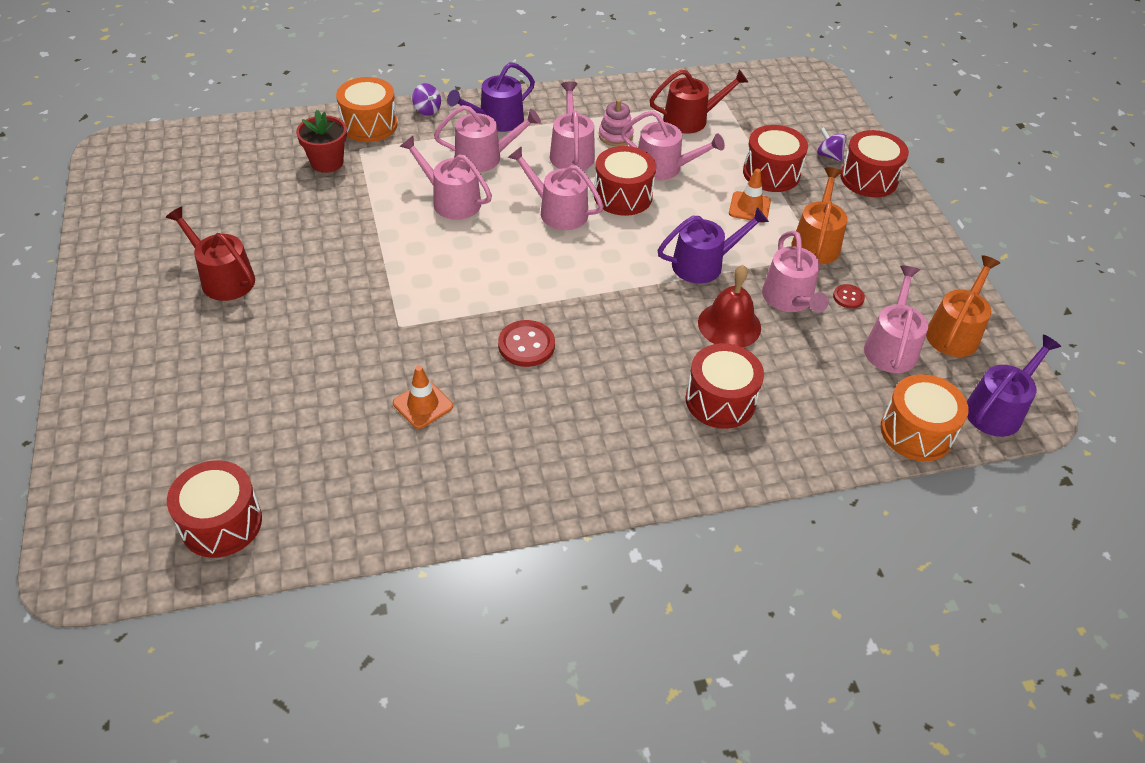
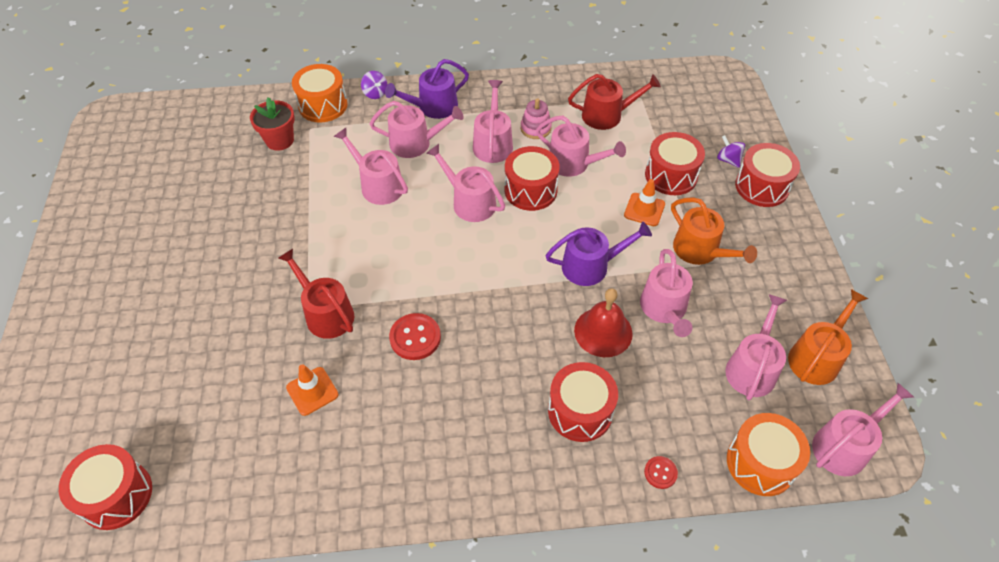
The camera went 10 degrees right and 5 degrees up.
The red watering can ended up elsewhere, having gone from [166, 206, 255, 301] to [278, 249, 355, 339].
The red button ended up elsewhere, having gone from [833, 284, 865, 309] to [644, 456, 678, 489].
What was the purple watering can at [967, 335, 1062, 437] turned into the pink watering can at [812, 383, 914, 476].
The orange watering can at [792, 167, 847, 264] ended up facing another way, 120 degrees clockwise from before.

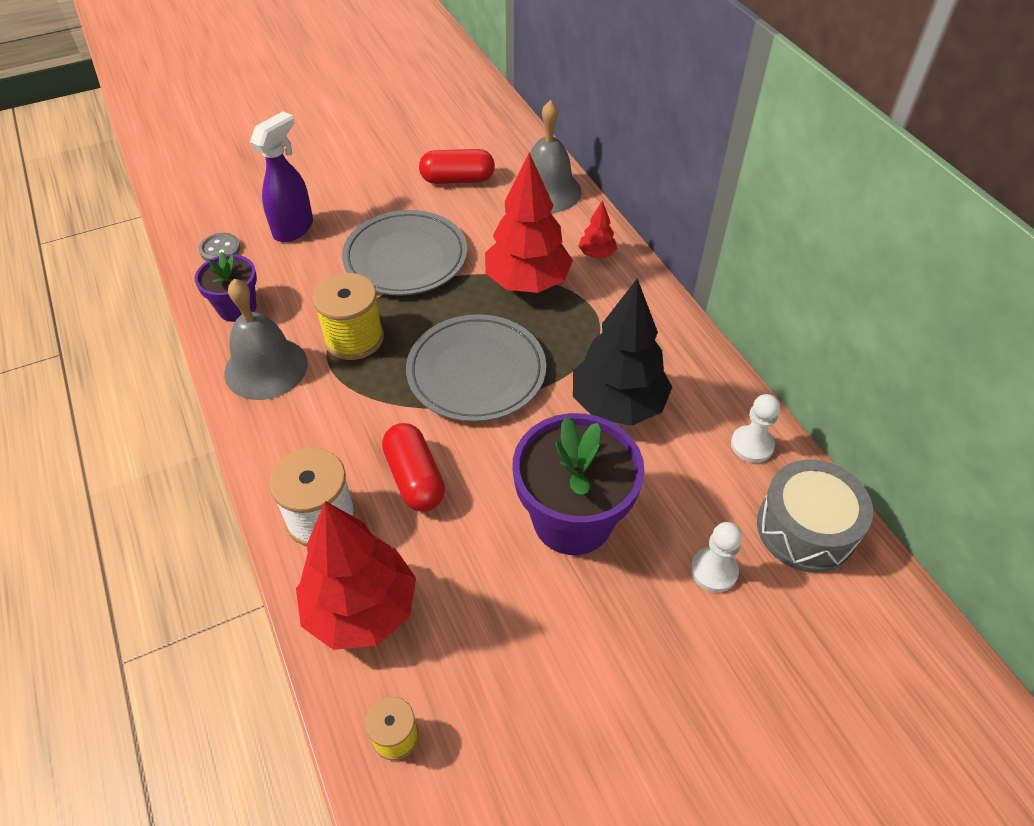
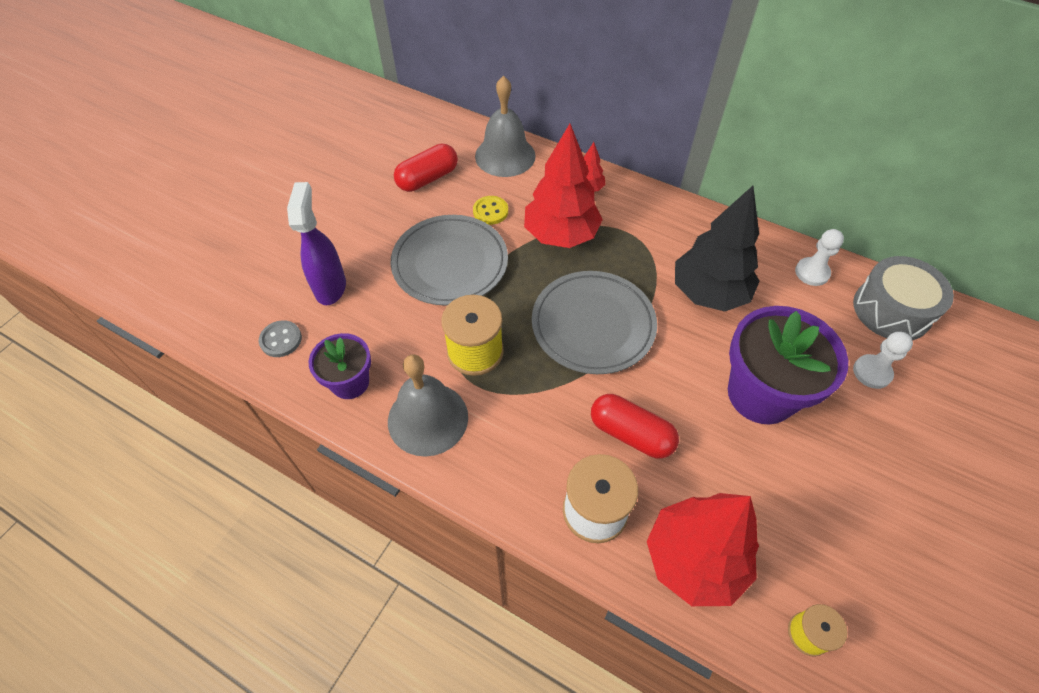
The camera went 35 degrees left and 5 degrees up.
The second view gained the yellow button at [473, 196, 508, 225].

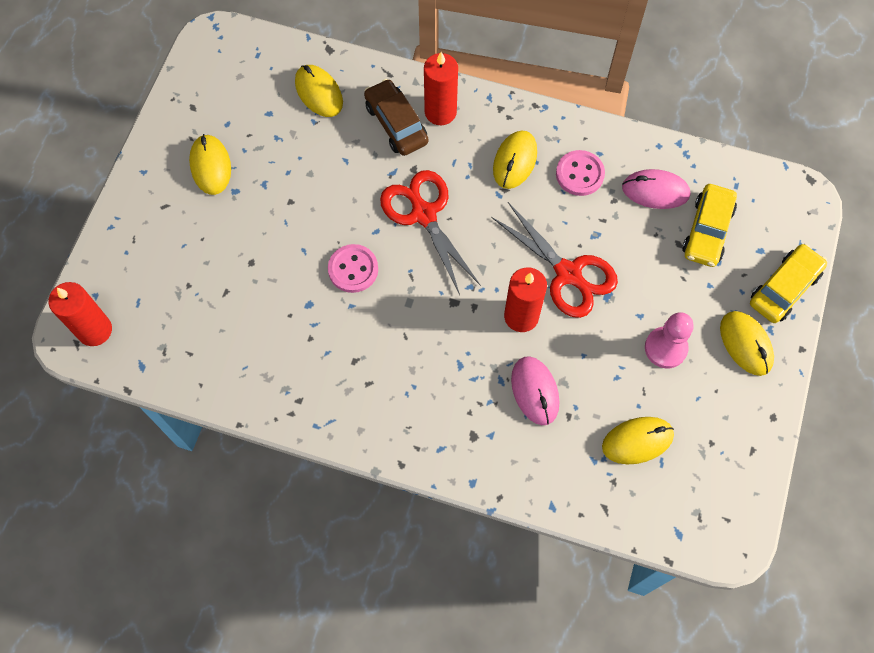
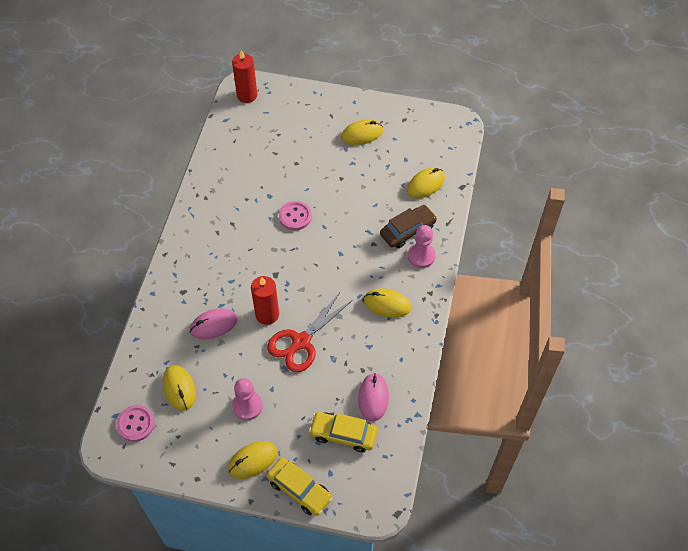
The camera went 85 degrees right and 10 degrees down.
The second view lost the red scissors at [380, 170, 481, 295].
The pink button ended up elsewhere, having gone from [556, 150, 605, 196] to [116, 405, 155, 442].
Where the red candle stood at [424, 52, 458, 125], the pink pawn came to stand at [408, 225, 436, 268].

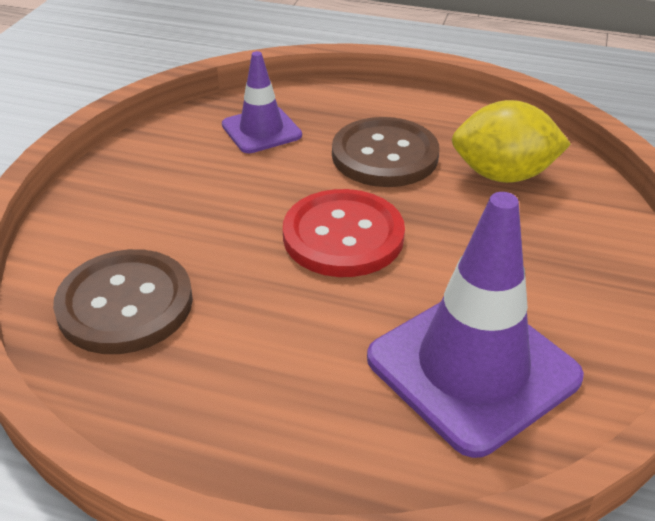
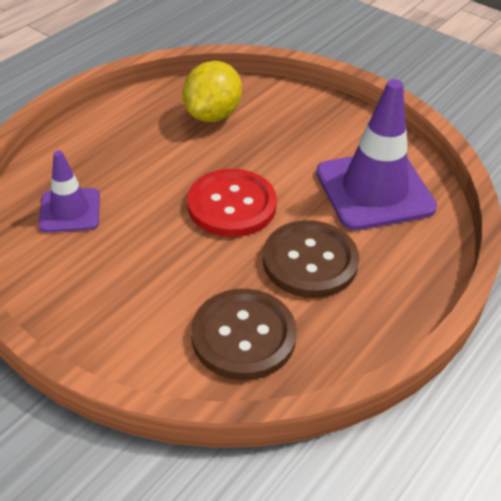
The camera went 70 degrees left and 5 degrees up.
The brown button ended up elsewhere, having gone from [332, 117, 439, 187] to [263, 220, 359, 298].

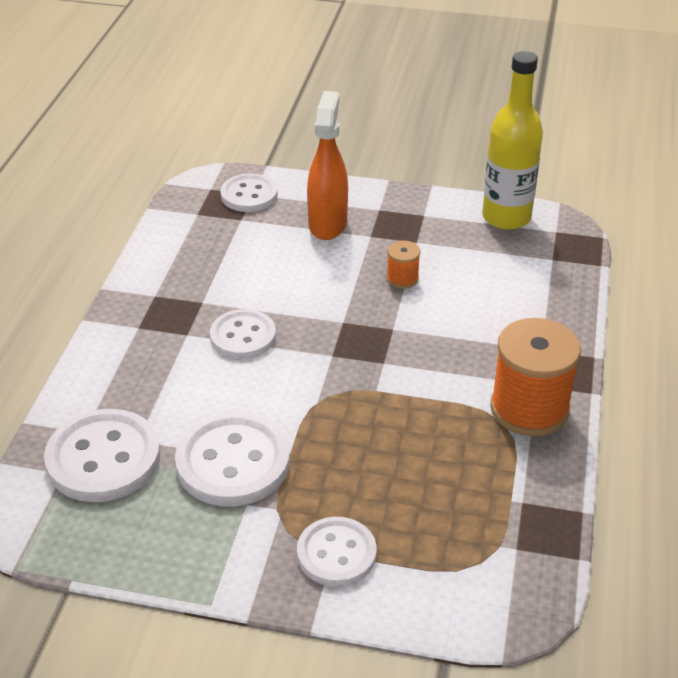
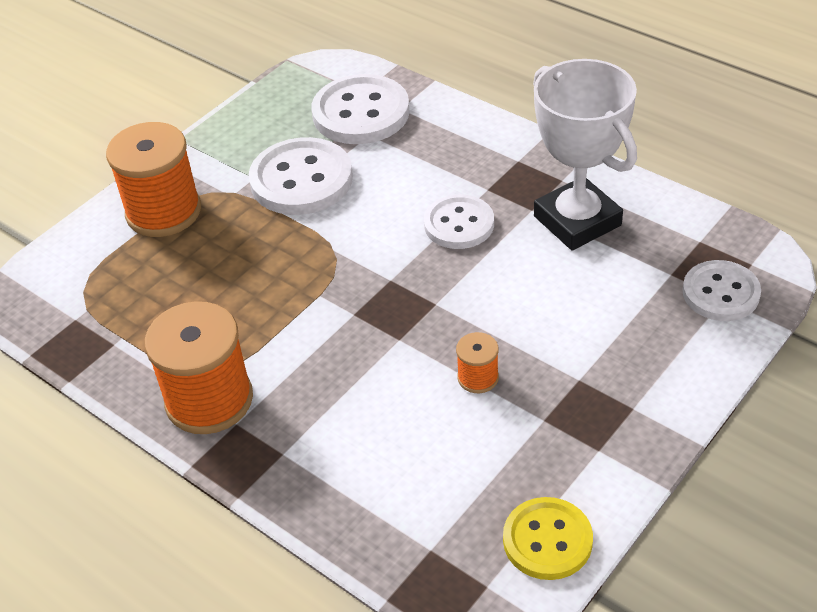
The camera went 120 degrees right and 5 degrees up.
The second view lost the orange spray bottle at [307, 91, 348, 240].
The second view gained the white trophy at [533, 59, 637, 250].
Where the white button stood at [297, 517, 377, 587], the orange spool came to stand at [106, 122, 201, 237].
Where the yellow bottle stood at [482, 51, 543, 230], the yellow button came to stand at [503, 497, 593, 580].

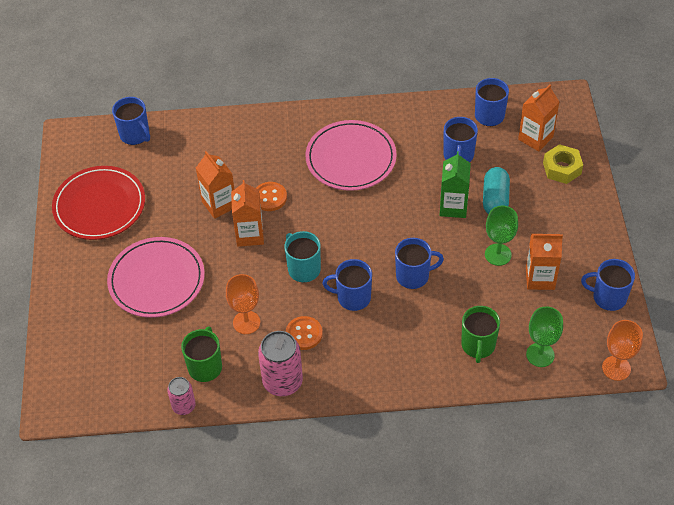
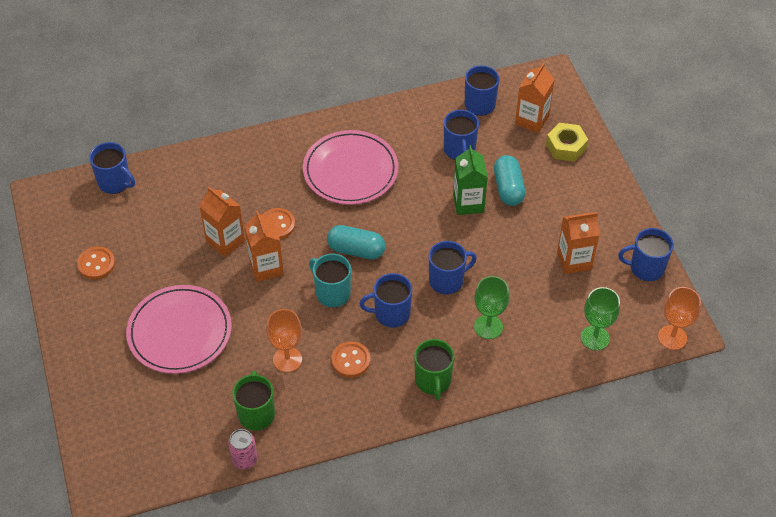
The camera went 15 degrees left and 0 degrees up.
The second view lost the pink can at [258, 331, 303, 396].
The second view gained the turquoise capsule at [327, 225, 386, 260].
The green mug ended up elsewhere, having gone from [461, 306, 500, 363] to [414, 339, 454, 400].
The green goblet ended up elsewhere, having gone from [485, 206, 518, 266] to [474, 276, 509, 339].
Where the red plate stood at [52, 166, 145, 240], the orange button came to stand at [77, 246, 115, 279].

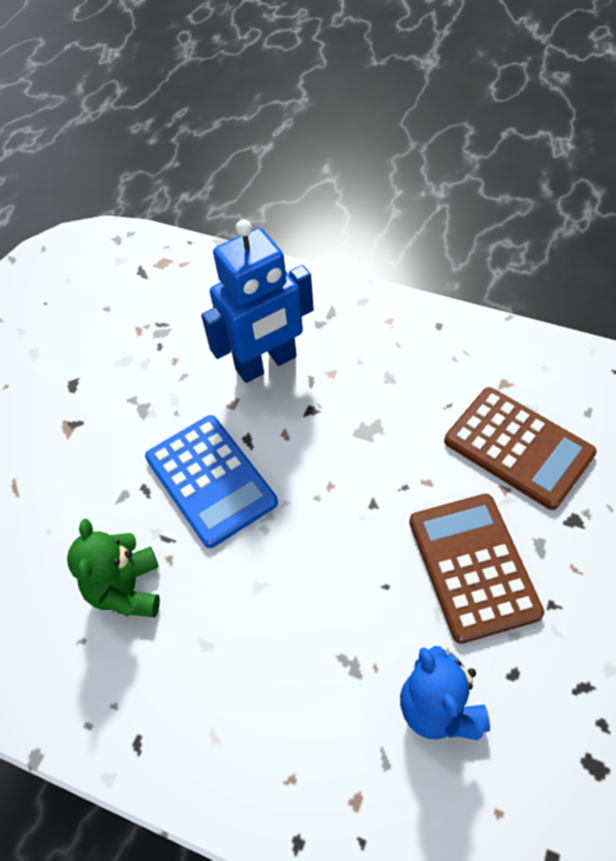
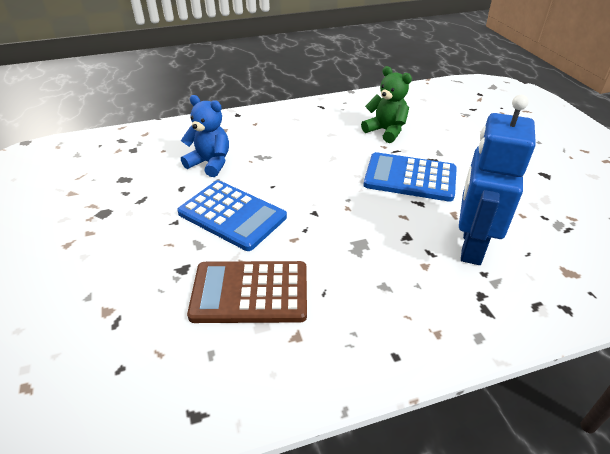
The camera went 135 degrees right and 15 degrees down.
What was the brown calculator at [409, 494, 544, 644] turned into the blue calculator at [177, 180, 287, 251].

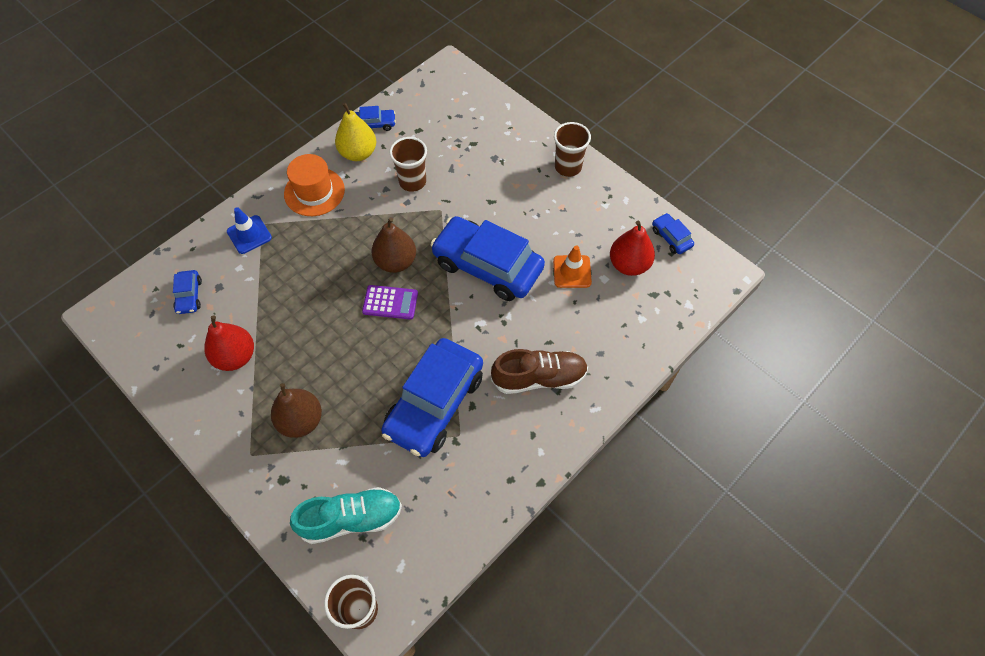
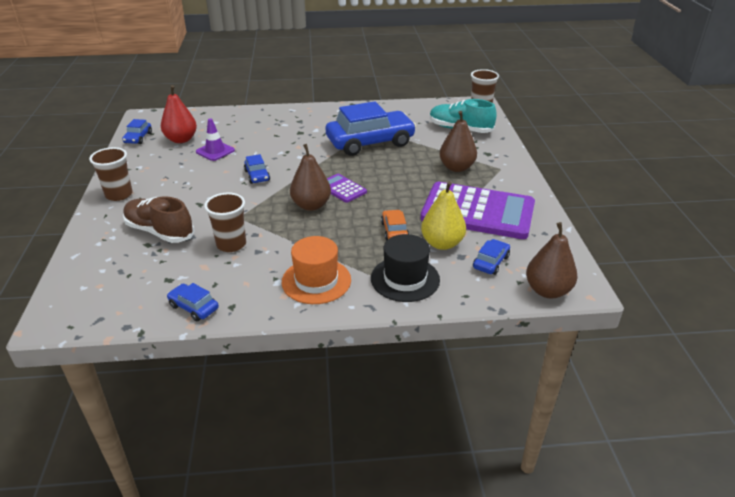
The camera went 140 degrees left and 25 degrees down.
The second view gained the orange car at [381, 210, 409, 241].
The second view gained the brown pear at [526, 222, 577, 298].
The yellow pear ended up elsewhere, having gone from [335, 102, 376, 161] to [421, 181, 466, 250].
The brown shoe ended up elsewhere, having gone from [491, 349, 588, 394] to [123, 196, 194, 243].
Where the red pear stood at [204, 316, 254, 371], the purple calculator came to stand at [420, 182, 535, 239].
Where the blue traffic cone stood at [227, 207, 272, 254], the black hat came to stand at [371, 234, 440, 302].
What was the orange traffic cone at [553, 245, 592, 288] turned into the purple traffic cone at [196, 118, 235, 161].
The size of the blue car at [430, 216, 545, 301] changed by a factor of 0.43.

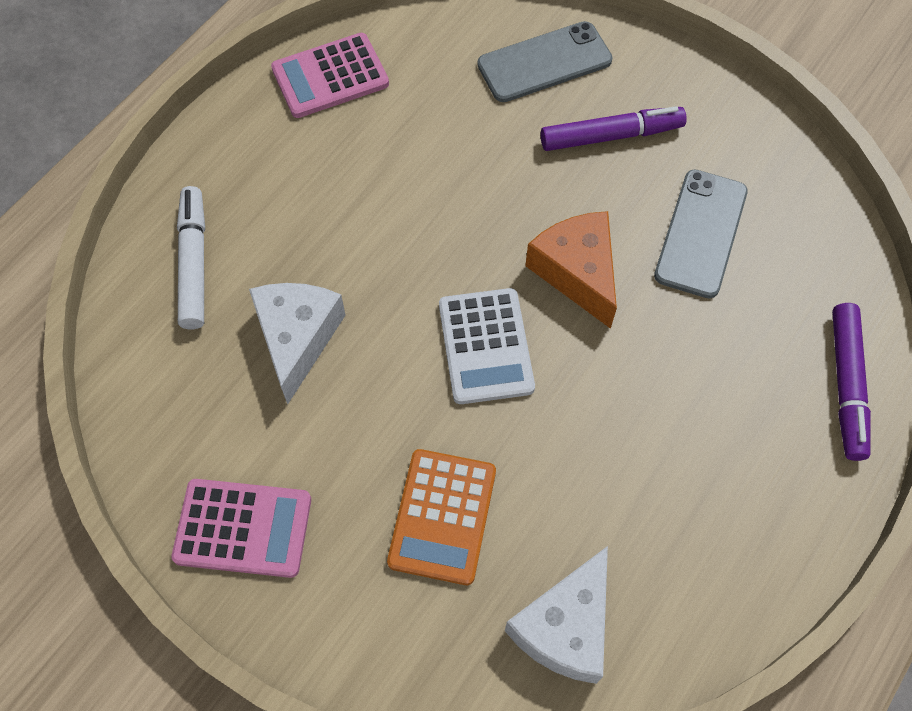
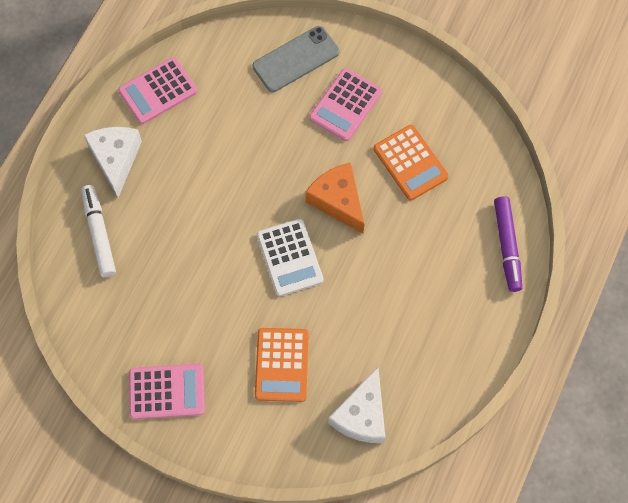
The camera went 10 degrees left and 5 degrees up.
The white cheese ended up elsewhere, having gone from [249, 283, 345, 404] to [84, 127, 142, 198].
Where the purple marker stood at [541, 106, 687, 151], the pink calculator came to stand at [309, 68, 382, 141].
Where the grey phone stood at [654, 169, 748, 298], the orange calculator came to stand at [374, 125, 449, 200].

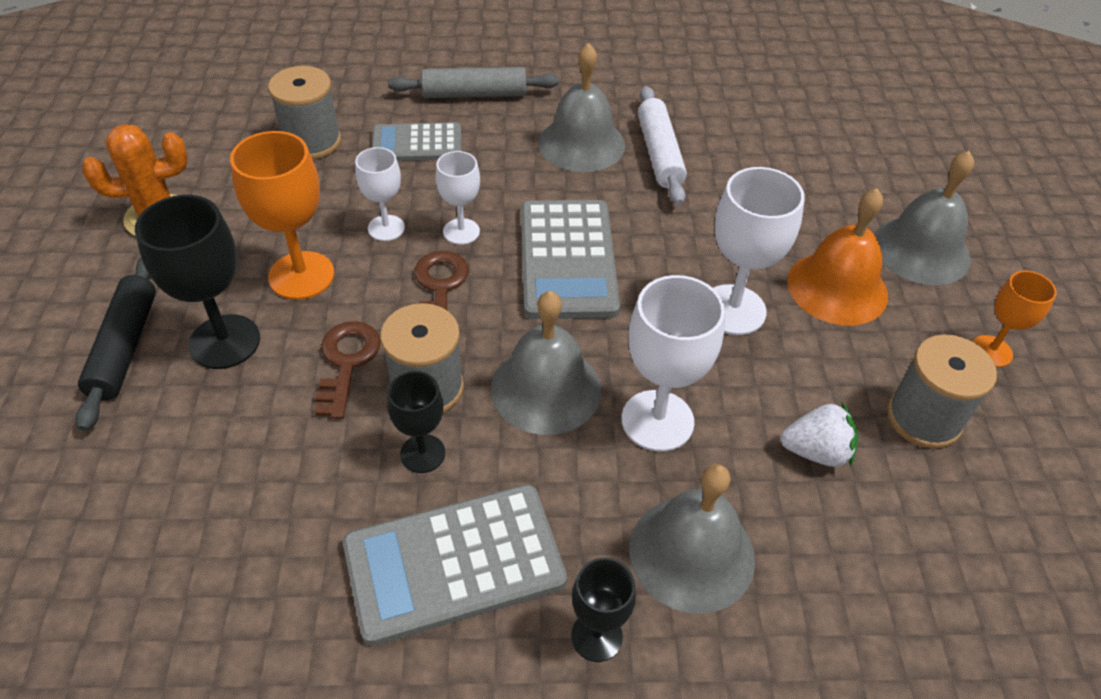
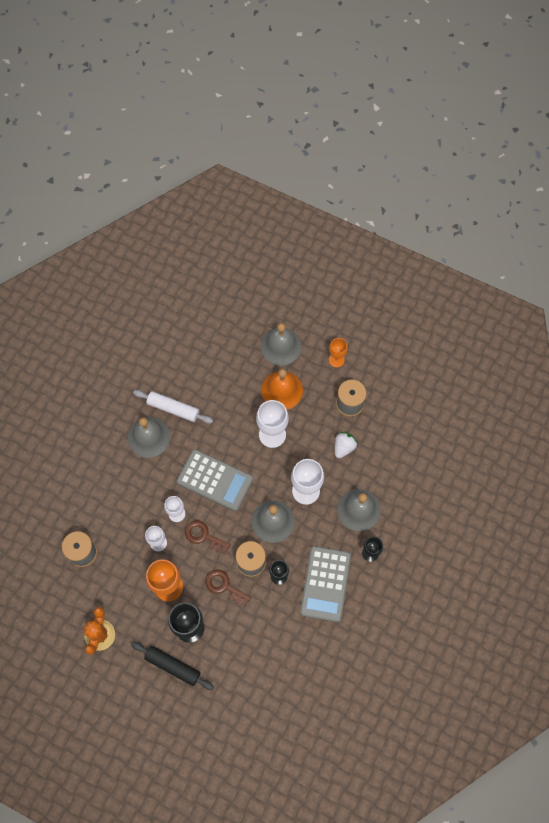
The camera went 60 degrees left and 20 degrees up.
The second view lost the grey calculator at [372, 122, 462, 161].
The second view lost the grey rolling pin at [388, 67, 559, 98].

